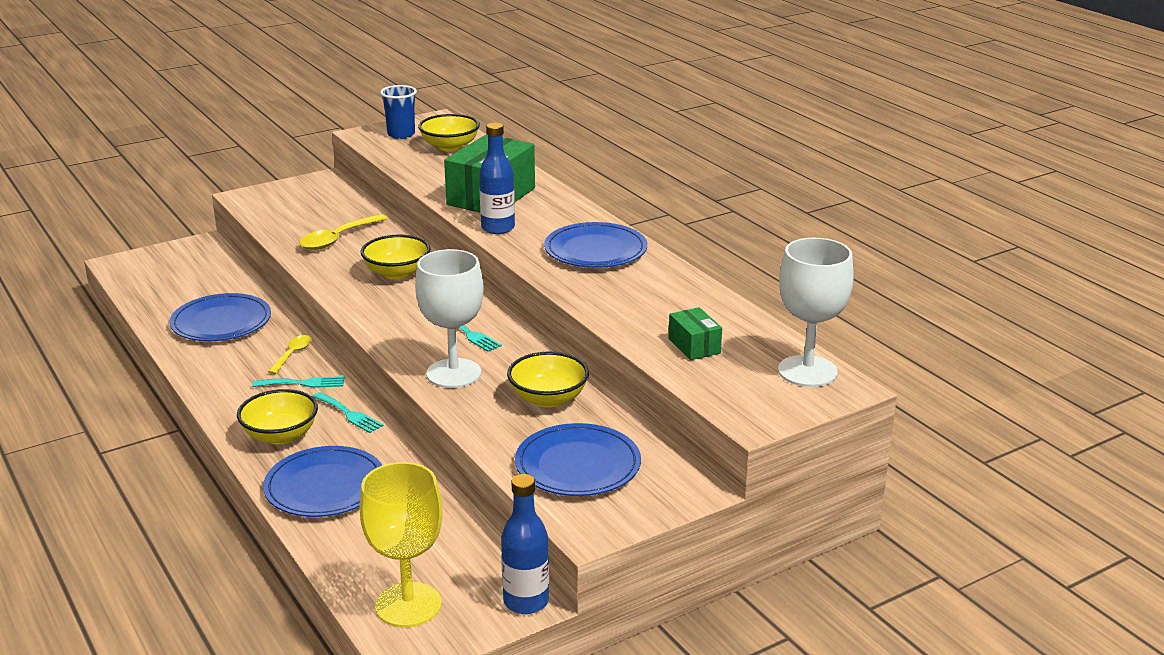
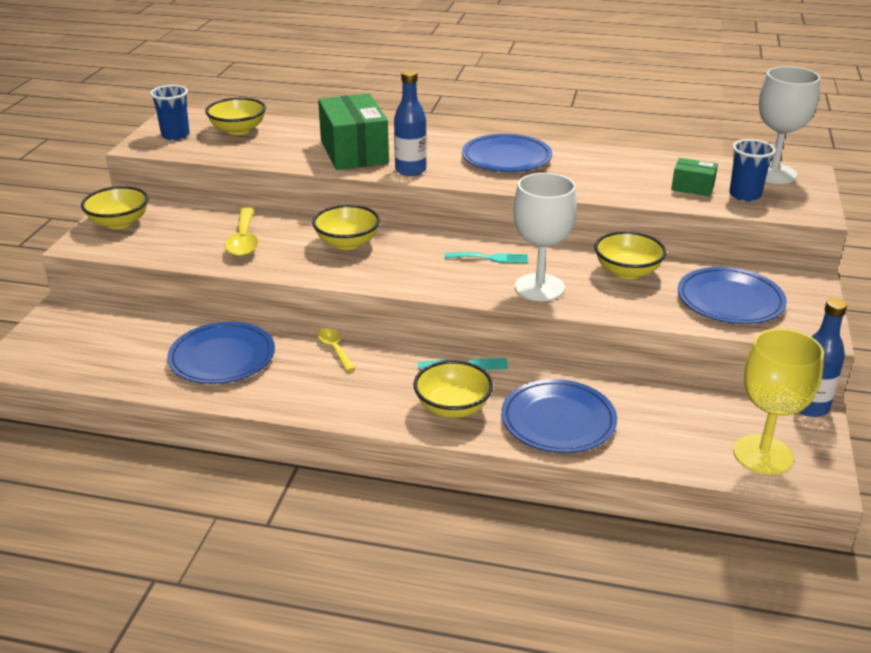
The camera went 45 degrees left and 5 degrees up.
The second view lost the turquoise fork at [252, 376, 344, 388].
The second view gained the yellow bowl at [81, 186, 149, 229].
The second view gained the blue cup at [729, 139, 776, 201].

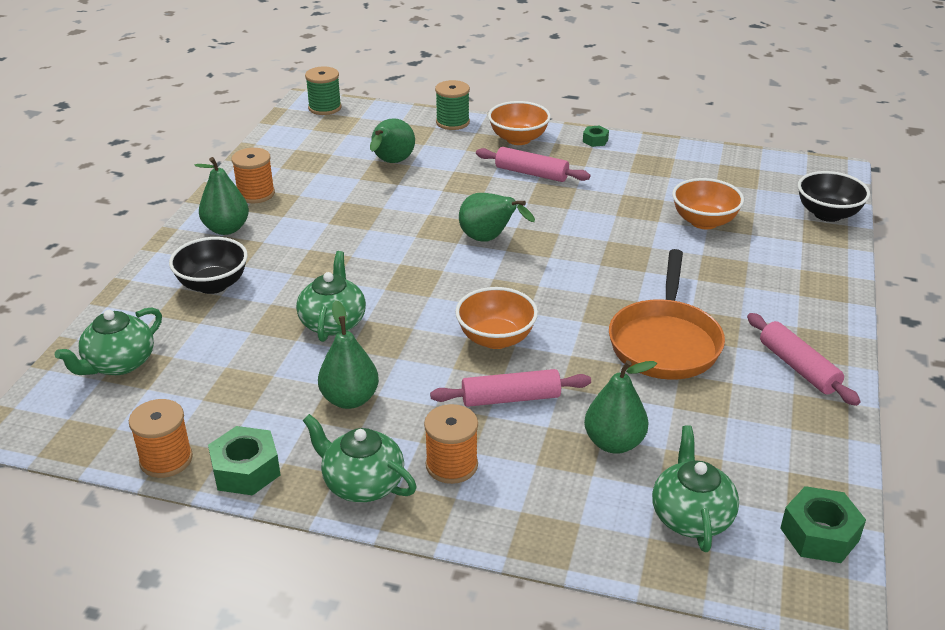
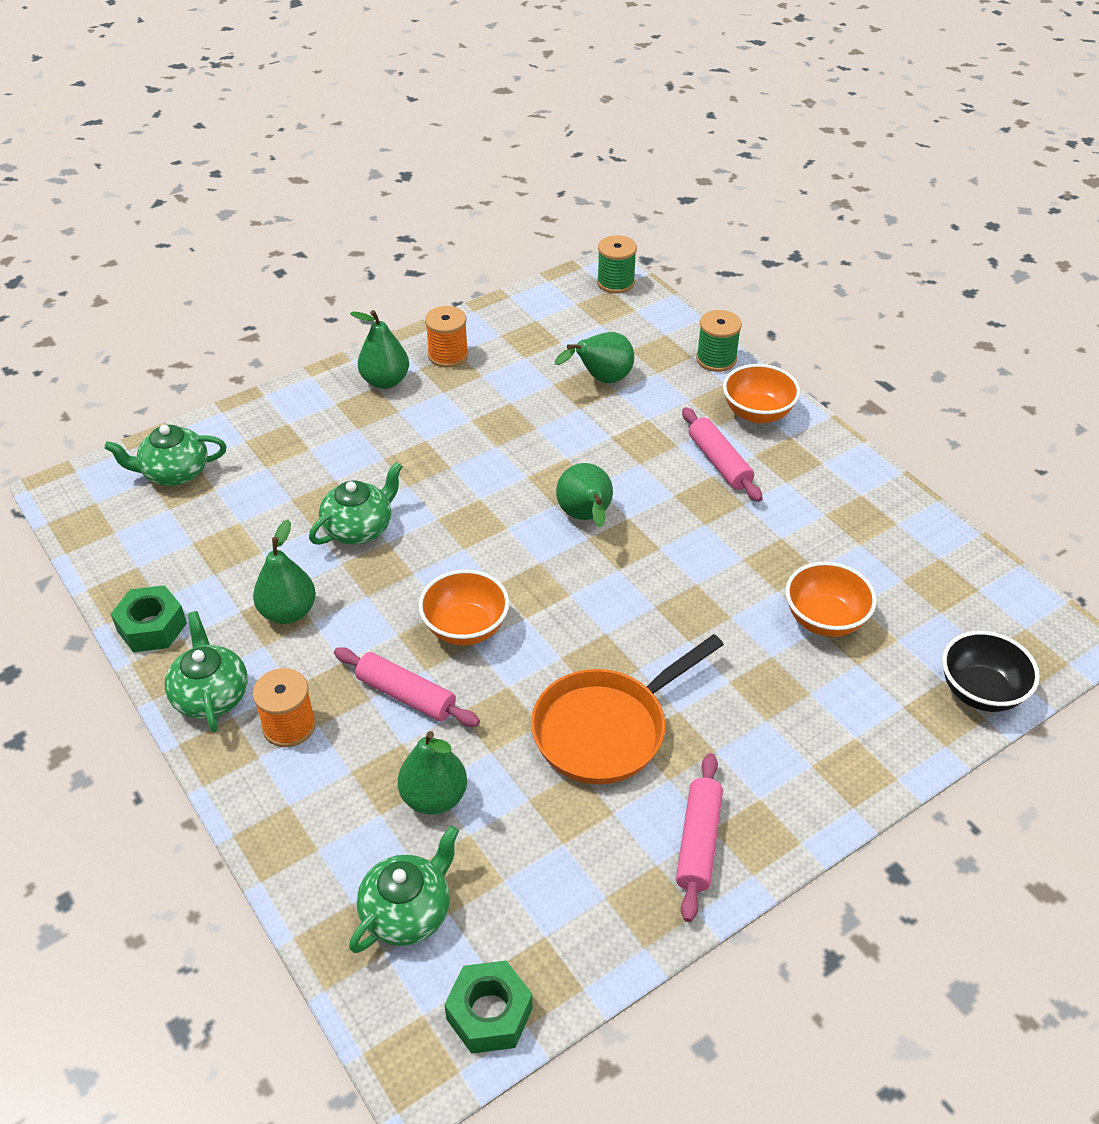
The camera went 40 degrees right and 10 degrees up.
The second view lost the orange spool at [129, 399, 193, 478].
The second view lost the black bowl at [169, 237, 248, 294].
The second view lost the green nut at [583, 125, 609, 147].

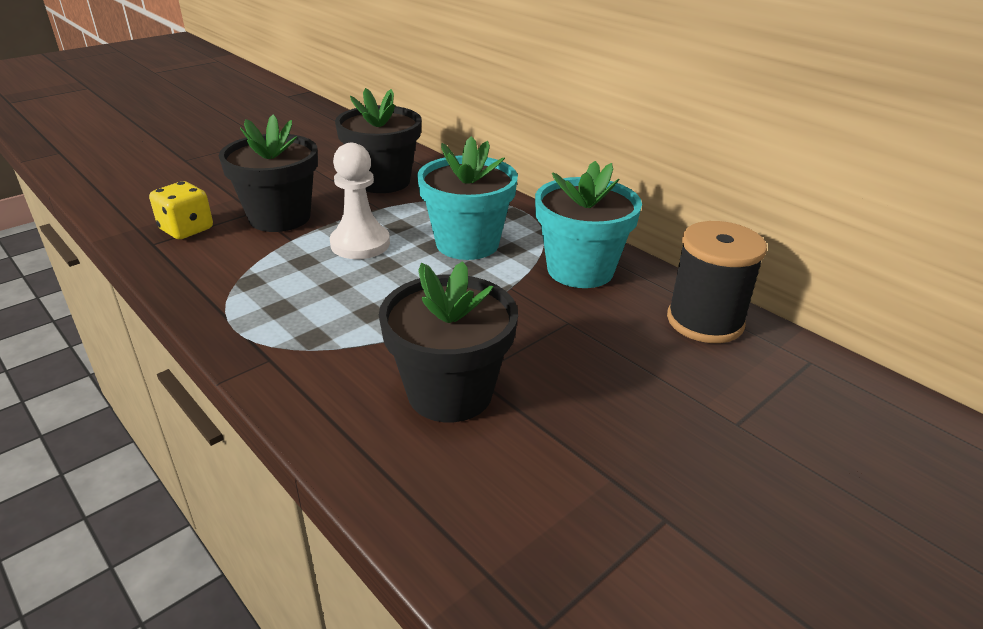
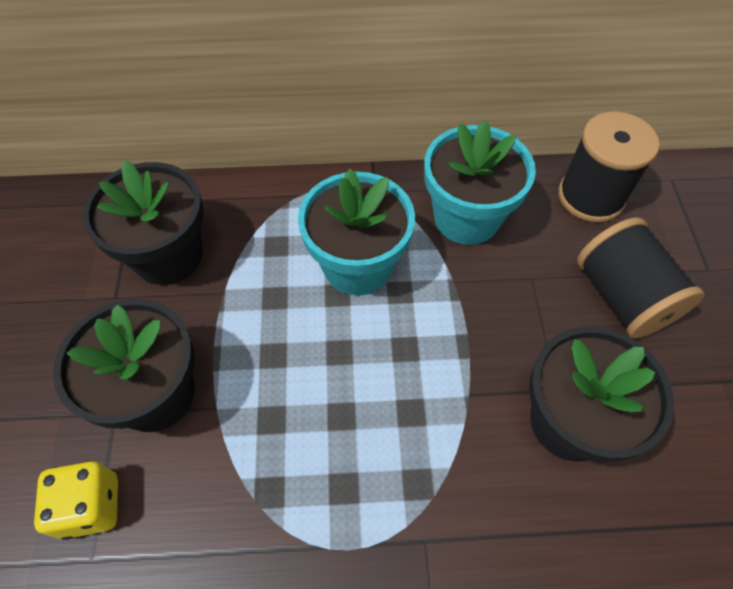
The camera went 50 degrees left and 25 degrees up.
The second view lost the white pawn at [330, 143, 390, 259].
The second view gained the black spool at [577, 217, 704, 338].

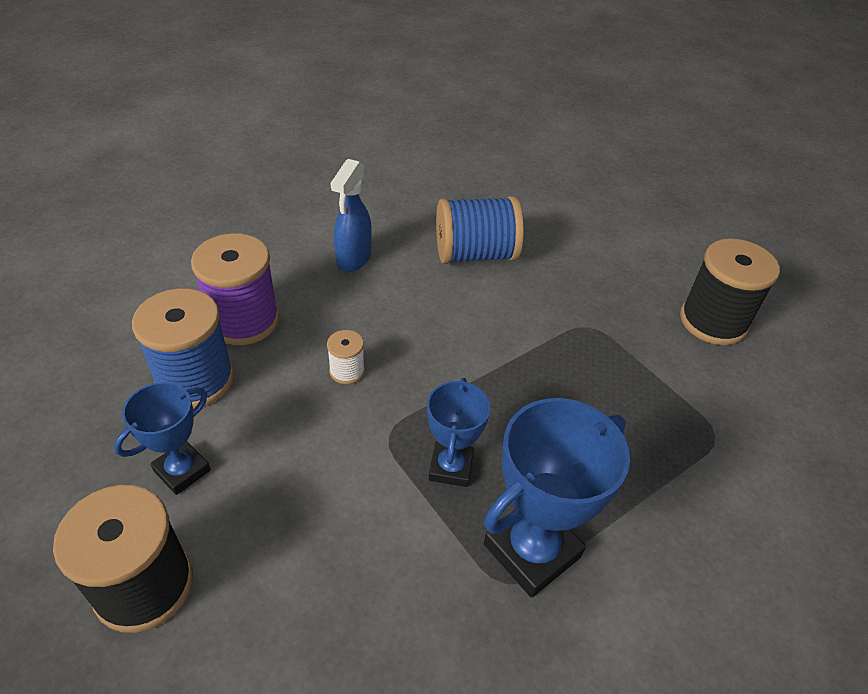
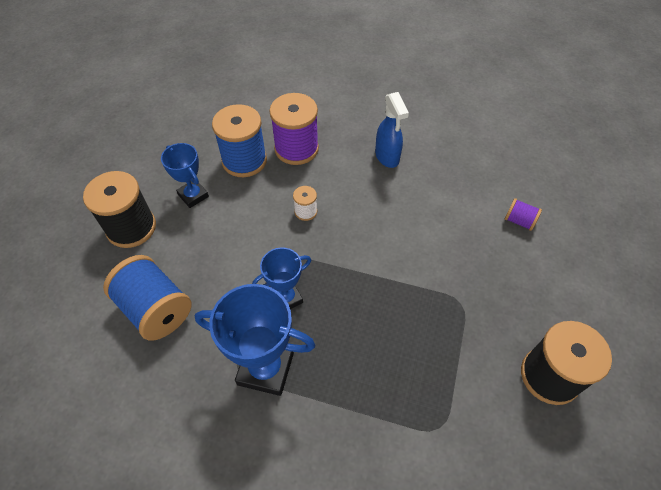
The camera went 55 degrees right and 10 degrees up.
The second view gained the purple spool at [505, 198, 542, 231].
The blue spool ended up elsewhere, having gone from [436, 196, 524, 264] to [103, 255, 192, 341].
The blue trophy at [114, 382, 211, 495] ended up facing another way, 45 degrees clockwise from before.
The blue spray bottle at [331, 159, 372, 272] ended up facing another way, 90 degrees counterclockwise from before.

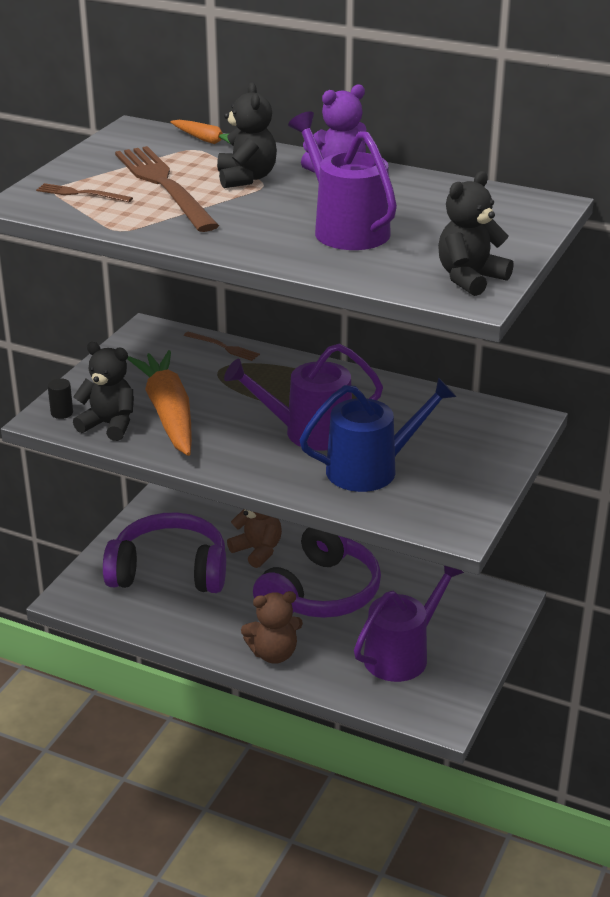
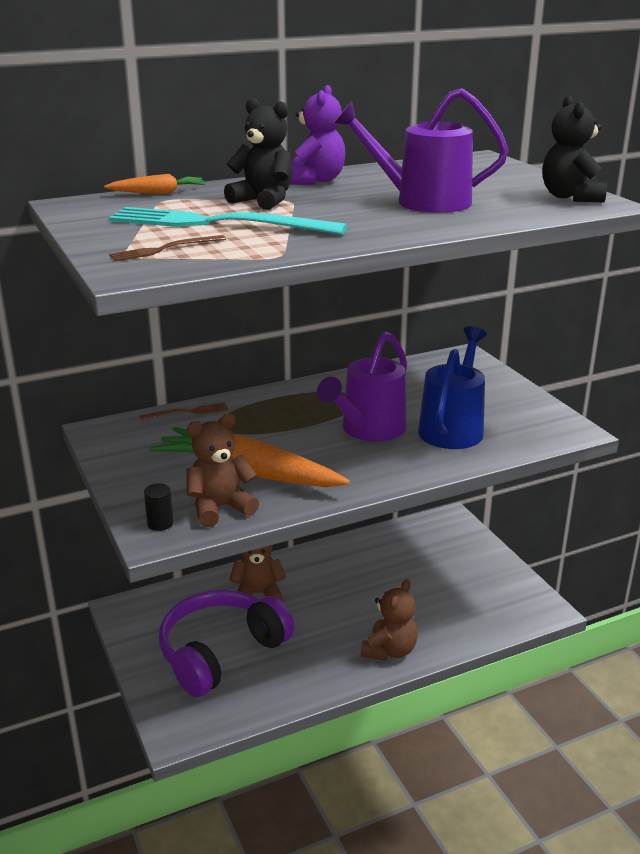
The camera went 50 degrees left and 5 degrees down.
The second view lost the purple headphones at [253, 527, 381, 618].
The second view lost the purple watering can at [354, 566, 464, 682].
What was the black teddy bear at [73, 342, 134, 441] turned into the brown teddy bear at [186, 413, 259, 527].
What was the brown fork at [115, 146, 219, 232] turned into the turquoise fork at [108, 207, 347, 235].

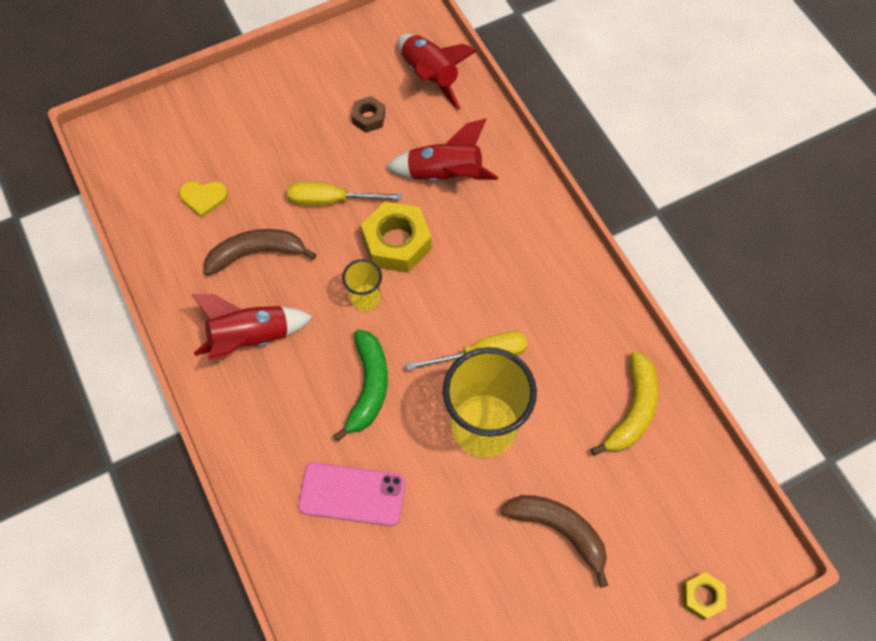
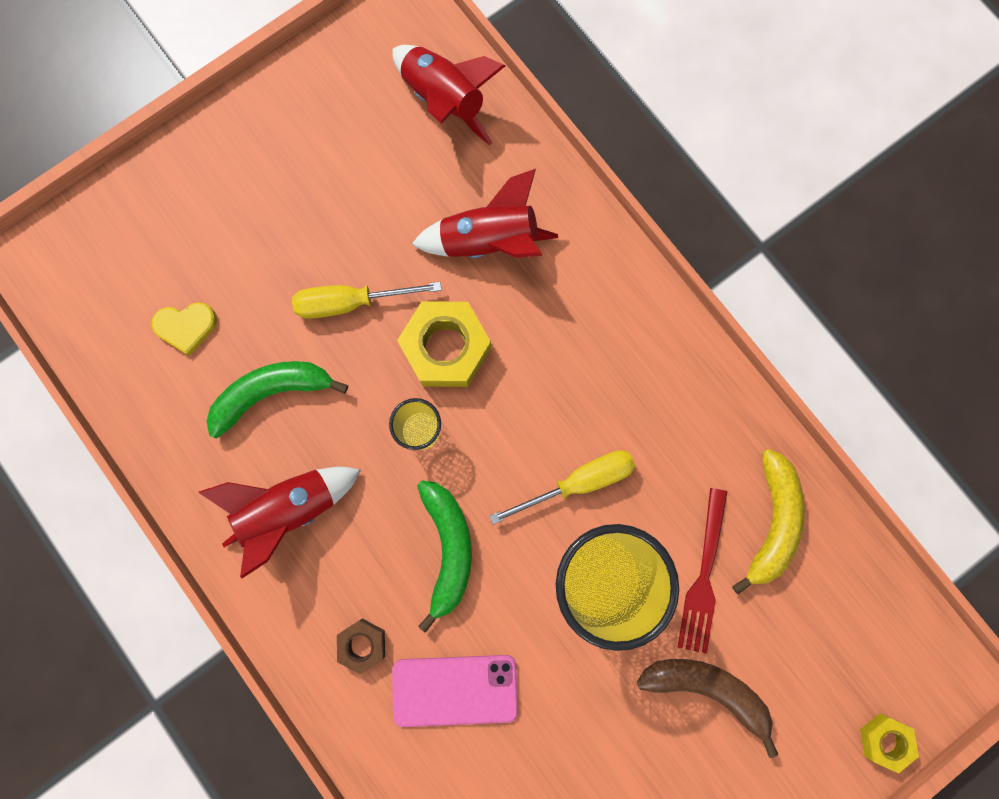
The camera went 10 degrees left and 15 degrees up.
The second view gained the red fork at [678, 488, 728, 654].
The brown nut ended up elsewhere, having gone from [351, 96, 385, 133] to [337, 618, 385, 674].
What was the brown banana at [204, 229, 317, 276] turned into the green banana at [207, 361, 348, 438].

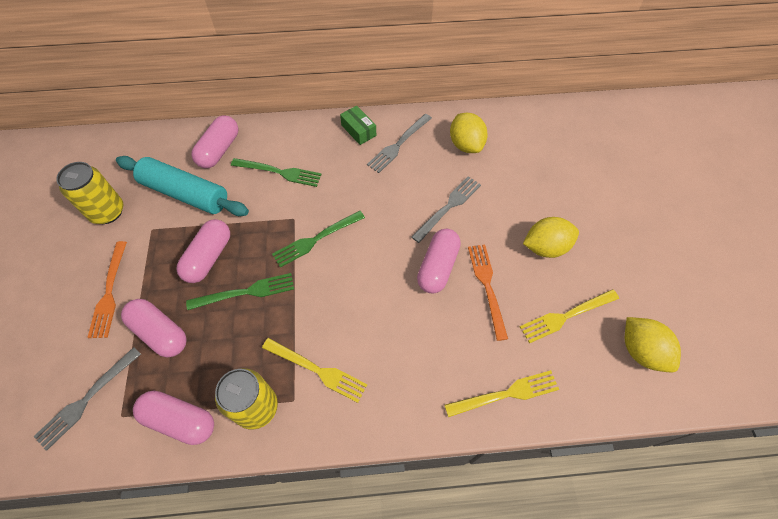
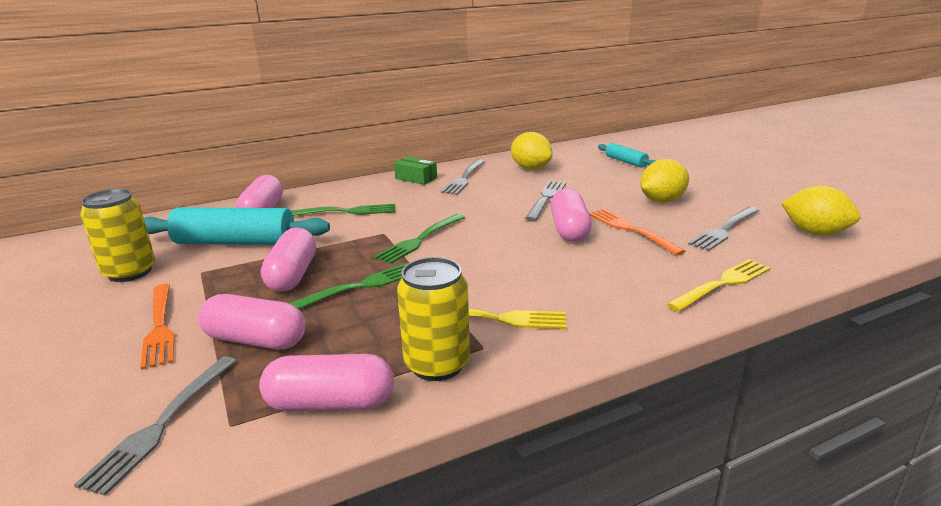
The camera went 20 degrees left and 35 degrees down.
The second view gained the turquoise rolling pin at [598, 143, 655, 168].
What was the yellow fork at [520, 289, 619, 343] turned into the grey fork at [688, 207, 760, 251].

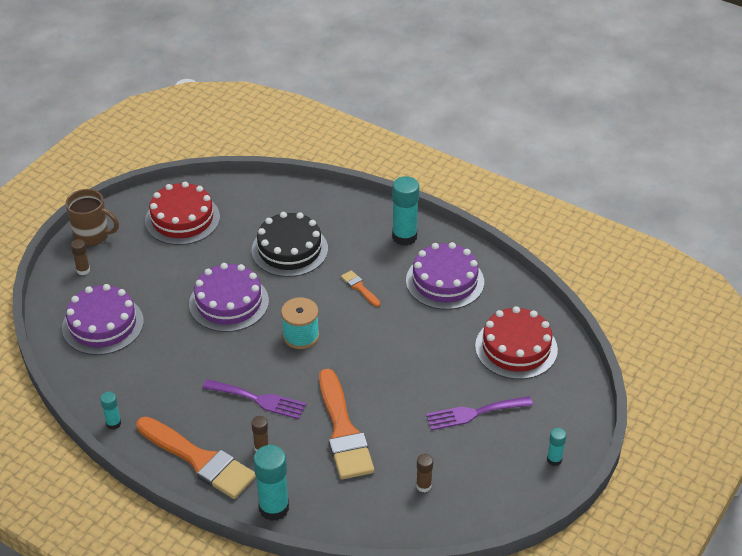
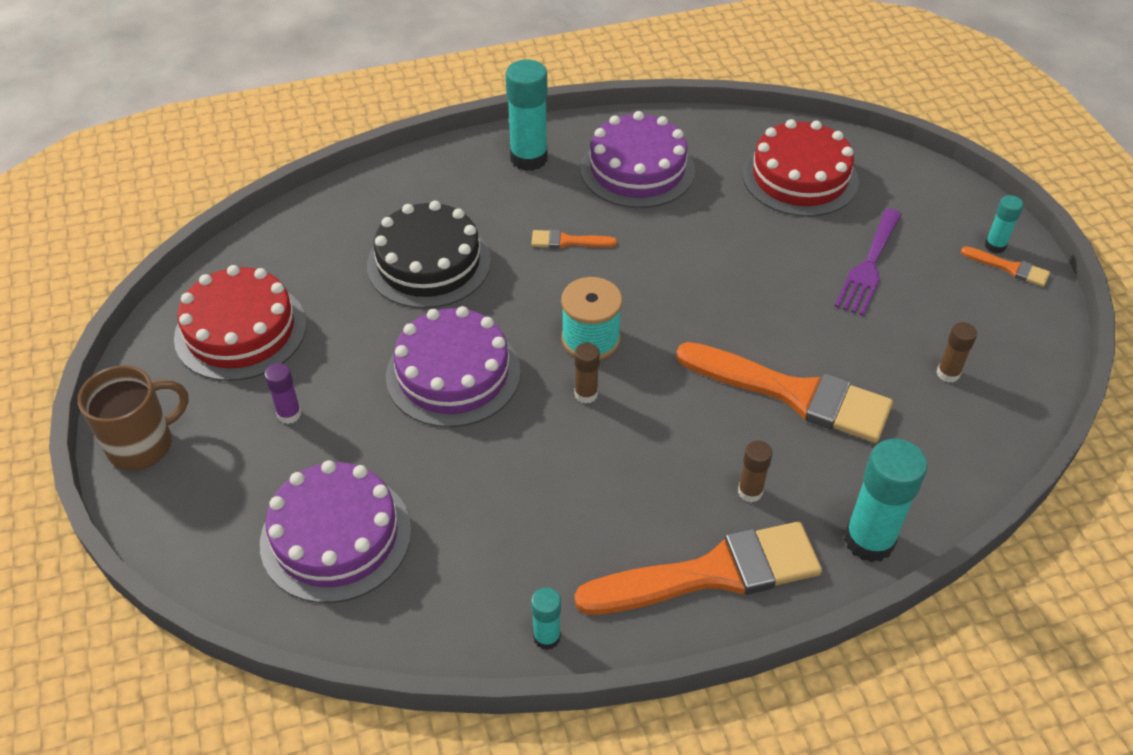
The camera went 50 degrees left and 5 degrees up.
The second view lost the purple fork at [202, 379, 306, 419].
The second view gained the purple glue stick at [264, 363, 301, 424].
The second view gained the orange brush at [961, 246, 1050, 287].
The brown glue stick ended up elsewhere, having gone from [71, 239, 90, 275] to [574, 343, 600, 403].

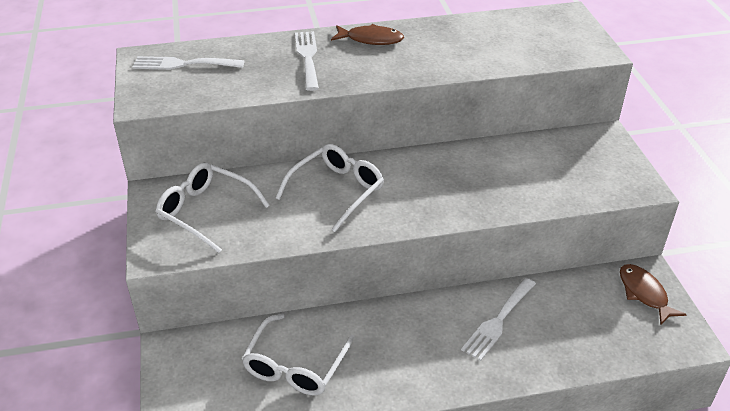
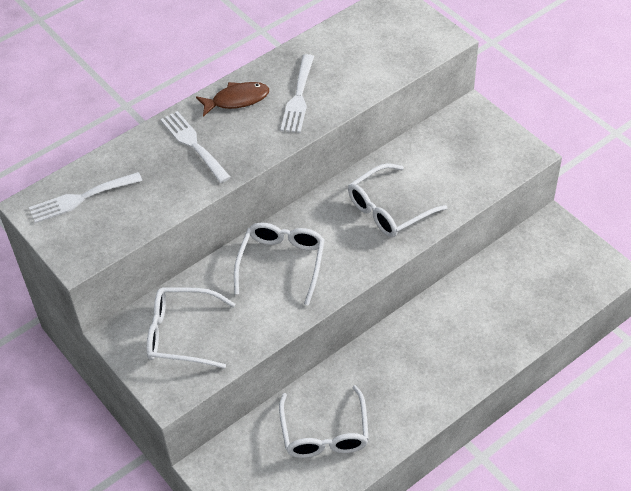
The camera went 25 degrees left and 10 degrees up.
The second view lost the brown fish at [620, 264, 687, 325].
The second view gained the white glasses at [348, 163, 448, 238].
The white fork ended up elsewhere, having gone from [461, 278, 536, 361] to [280, 54, 314, 133].

